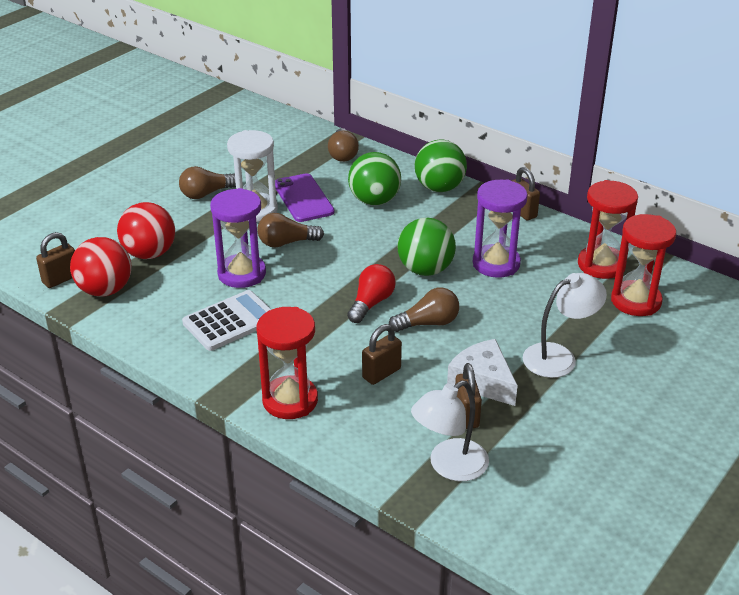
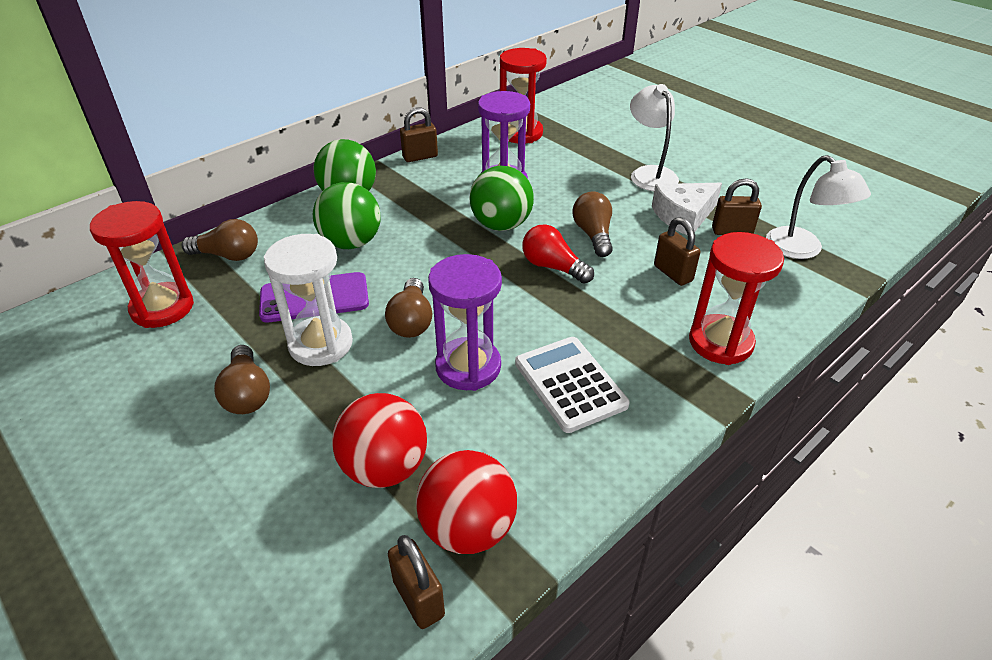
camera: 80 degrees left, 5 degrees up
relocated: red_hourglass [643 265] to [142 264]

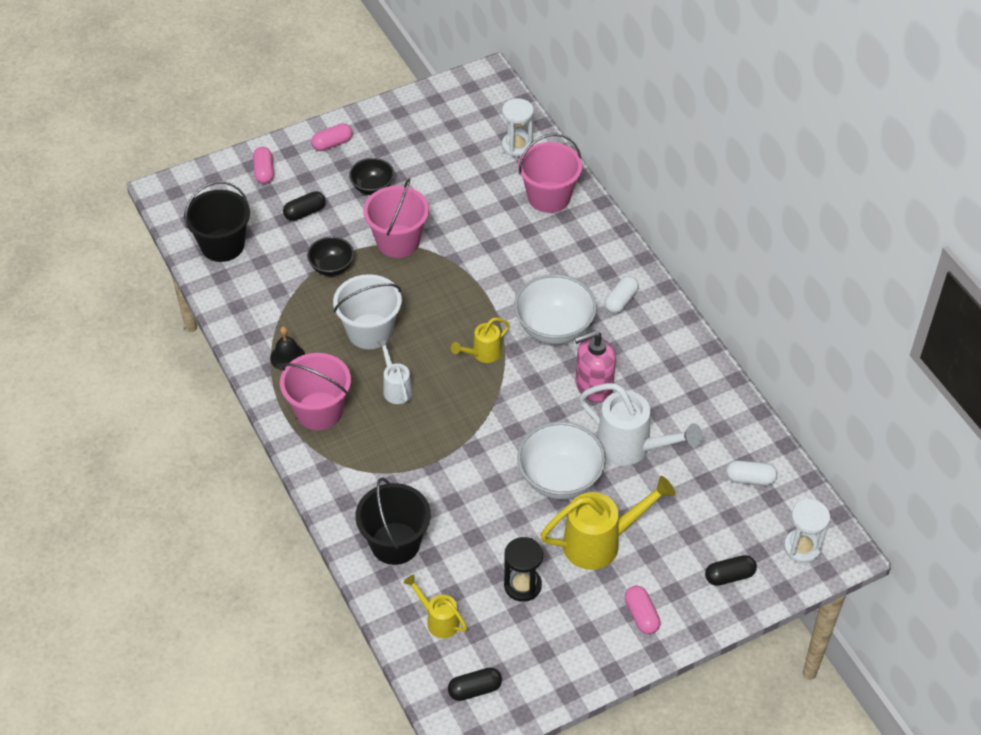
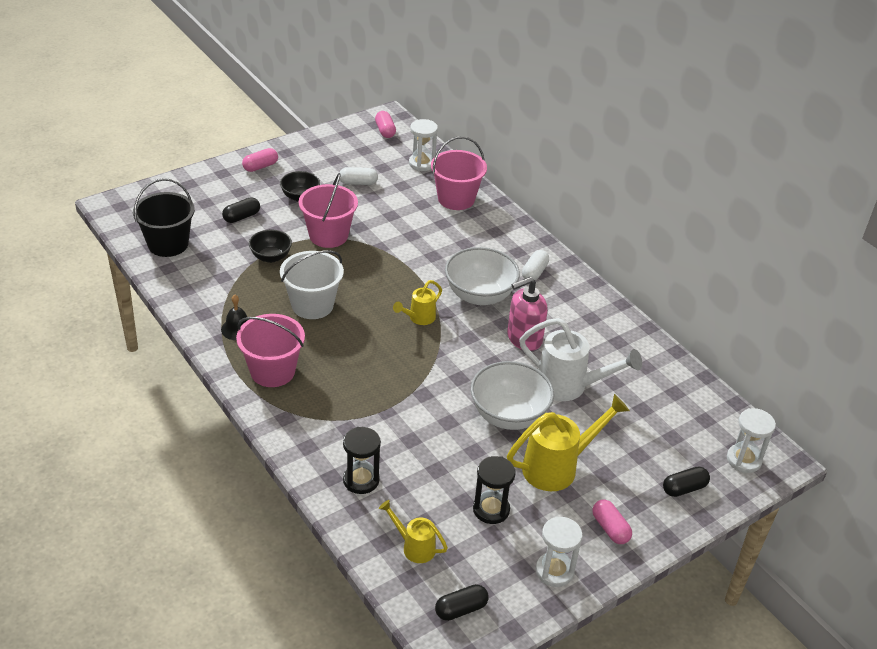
camera: 10 degrees left, 10 degrees down
missing: white_watering_can [394 371]
appeared: white_hourglass [559 551]
relocated: white_capsule [752 473] to [359 176]; pink_capsule [263 165] to [385 124]
exchanged: black_bucket [393 521] to black_hourglass [362 460]

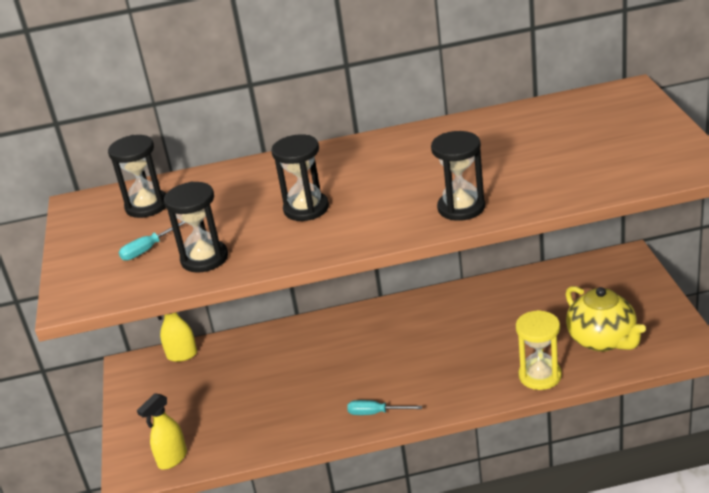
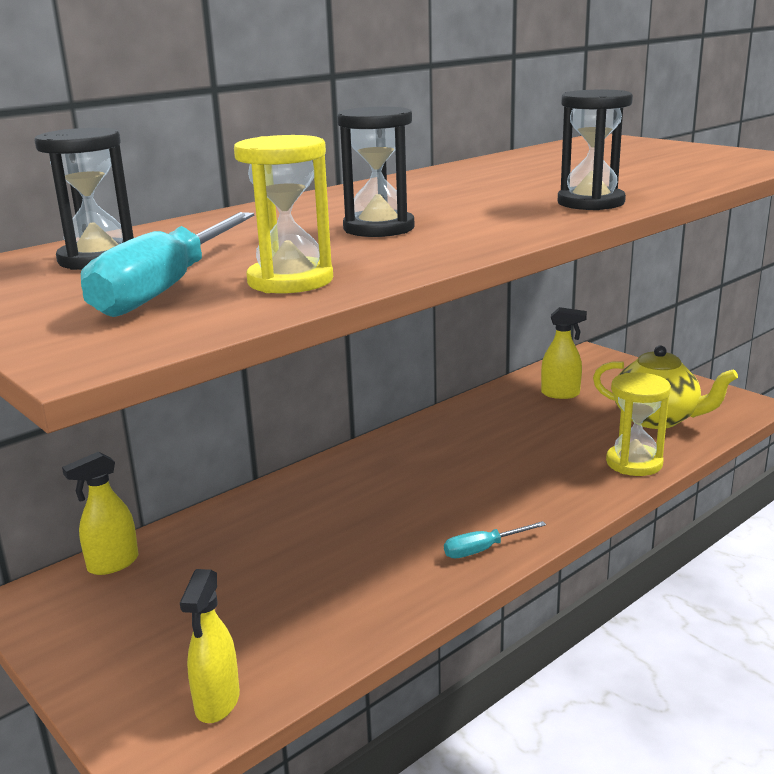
camera: 35 degrees left, 10 degrees down
appeared: yellow_spray_bottle [564 353]
colour: black_hourglass [196 227] to yellow_hourglass [283 214]
size: turquoise_screwdriver [152 241] = [167 264] x2.01

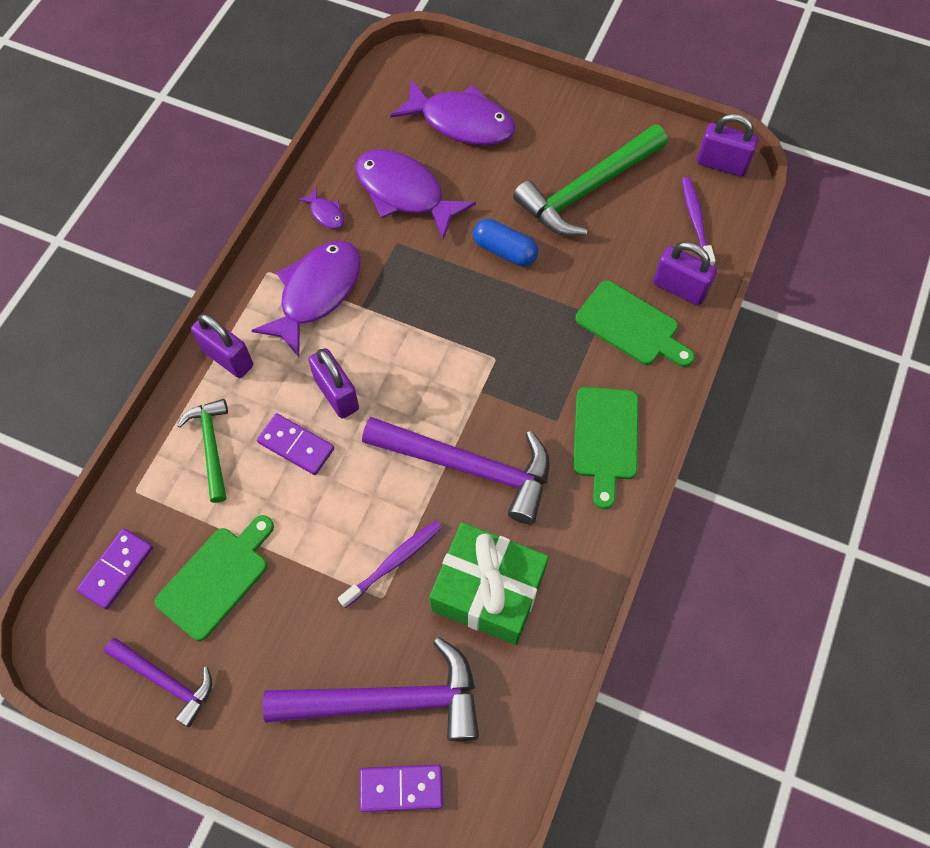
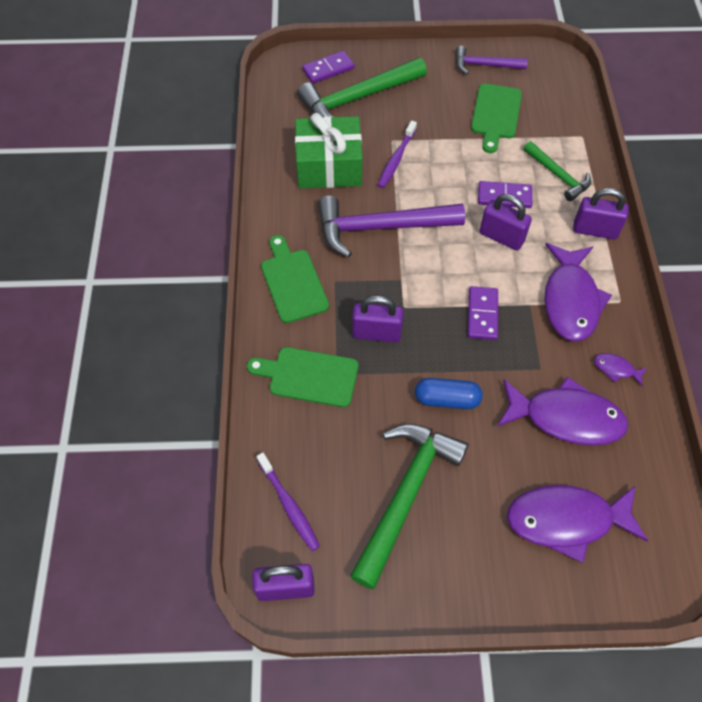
camera: 155 degrees right, 5 degrees down
relocated: purple_padlock [685 274] to [377 319]; purple_domino [114 568] to [483 313]
colour: purple_hammer [371 689] to green_hammer [362 87]

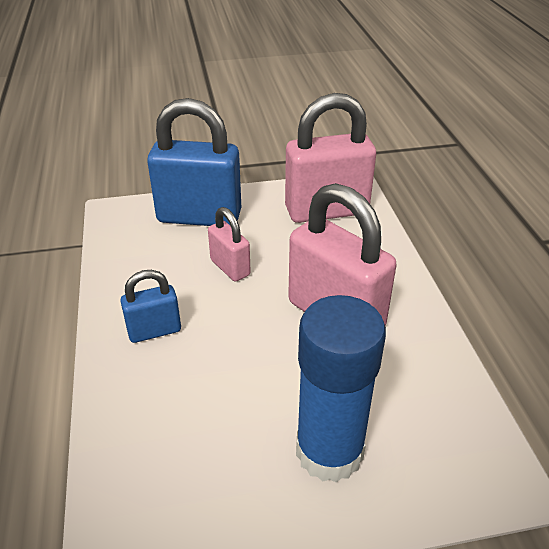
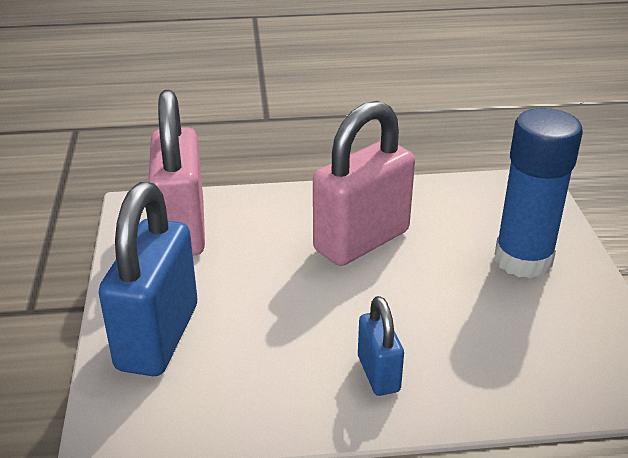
camera: 85 degrees left, 5 degrees down
missing: pink_padlock [229 244]

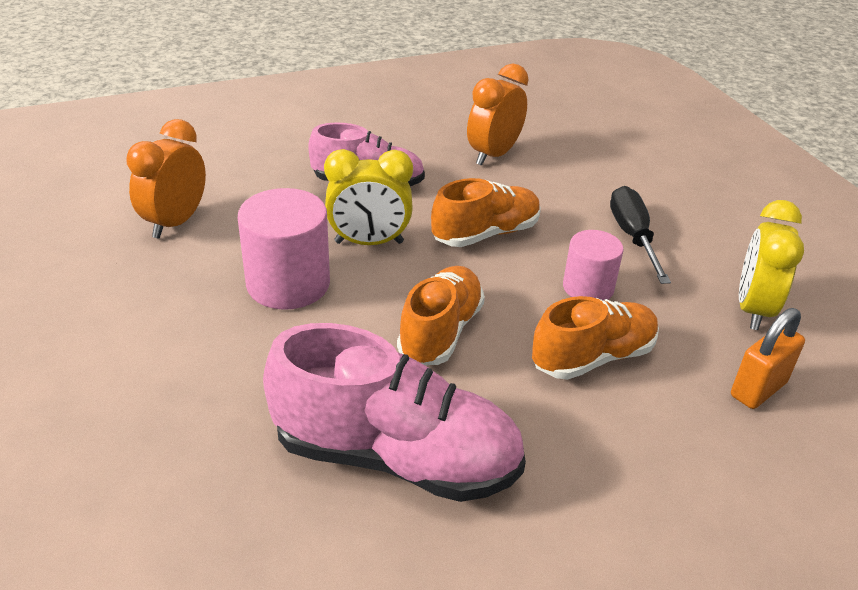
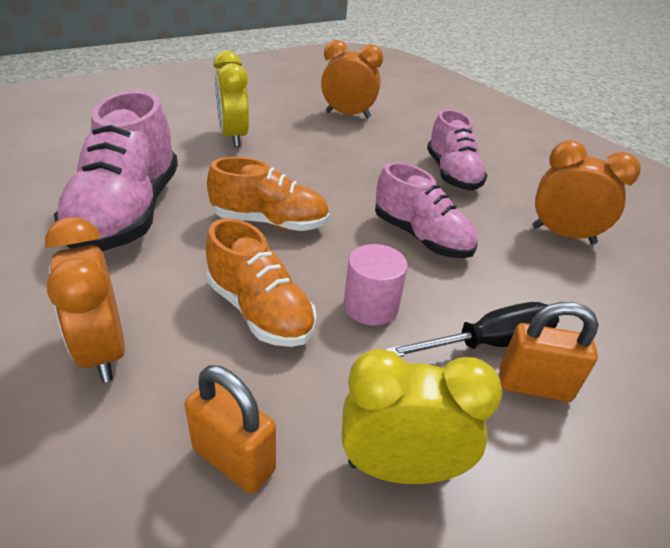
camera: 75 degrees right, 0 degrees up
missing: pink_cylinder [284 249]
appeared: orange_clock [85 299]; orange_padlock [549 352]
relocated: yellow_clock [368 197] to [231 98]
colour: orange_shoe [486 212] to pink_shoe [426 210]

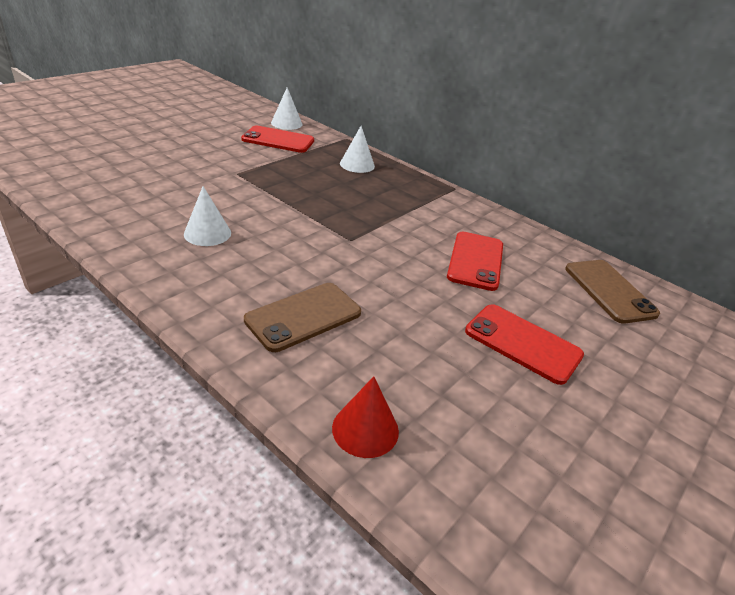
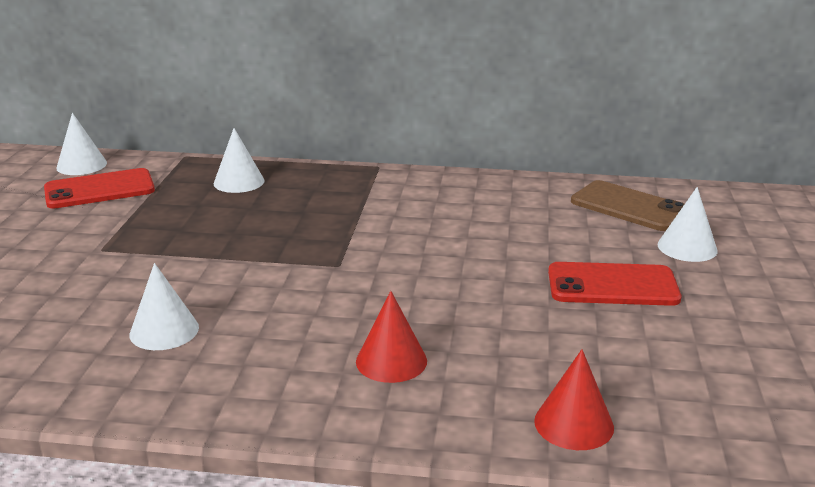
camera: 30 degrees left, 10 degrees down
missing: red_phone [475 261]
appeared: white_cone [688 224]
exchanged: brown_phone [302 317] to red_cone [391 337]

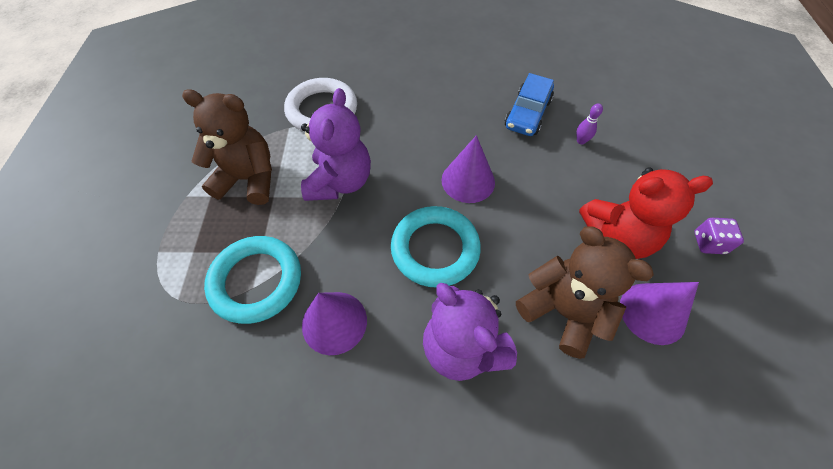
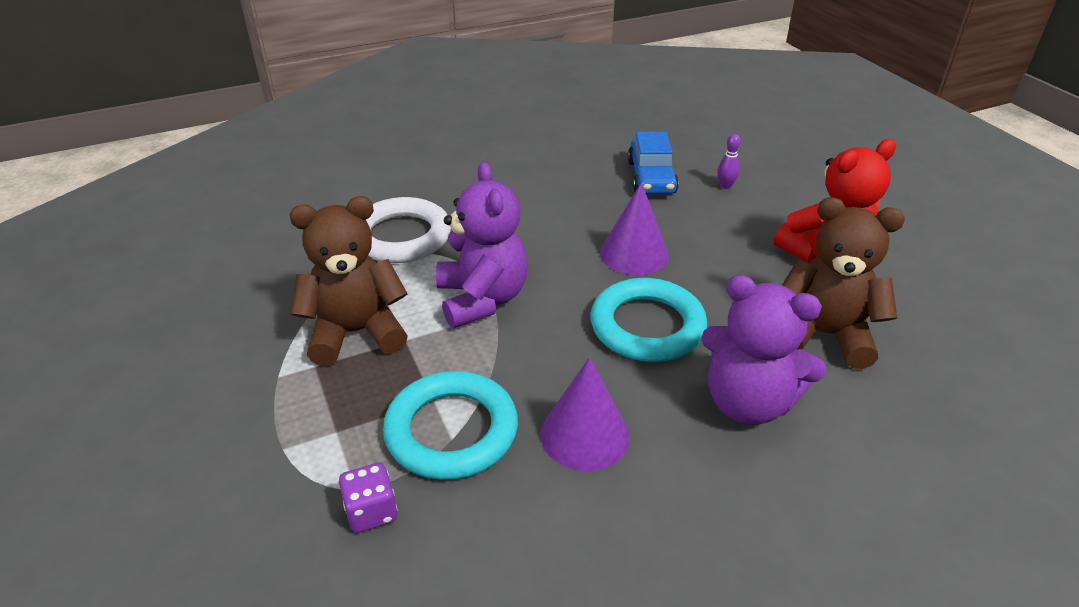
camera: 25 degrees left, 20 degrees down
missing: purple_cone [659 313]
relocated: purple_dice [719 236] to [368 498]

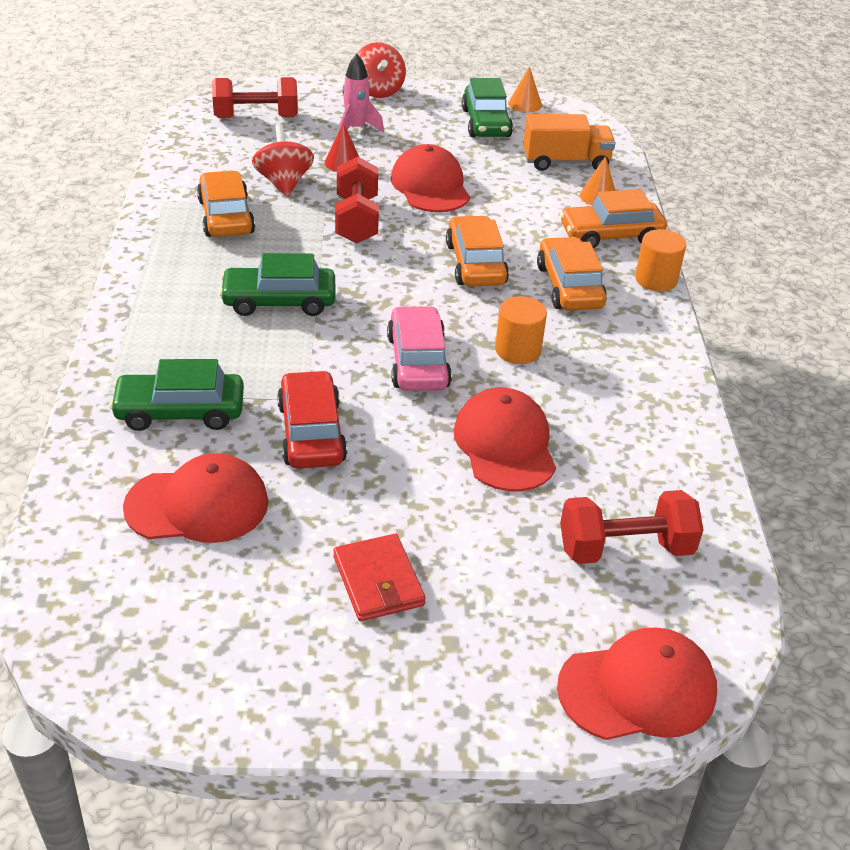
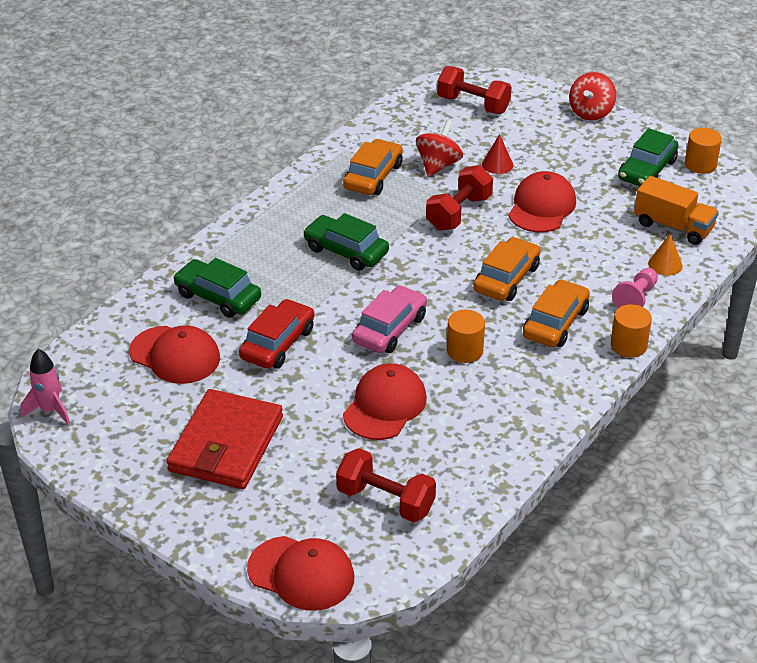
camera: 40 degrees right, 0 degrees up
relocated: pink_rocket [361 93] to [45 387]
exchanged: orange_car [613 218] to pink_pawn [635 288]; orange_cone [525 89] to orange_cylinder [703 151]
size: red_wallet [379 577] = [225 439] x1.78

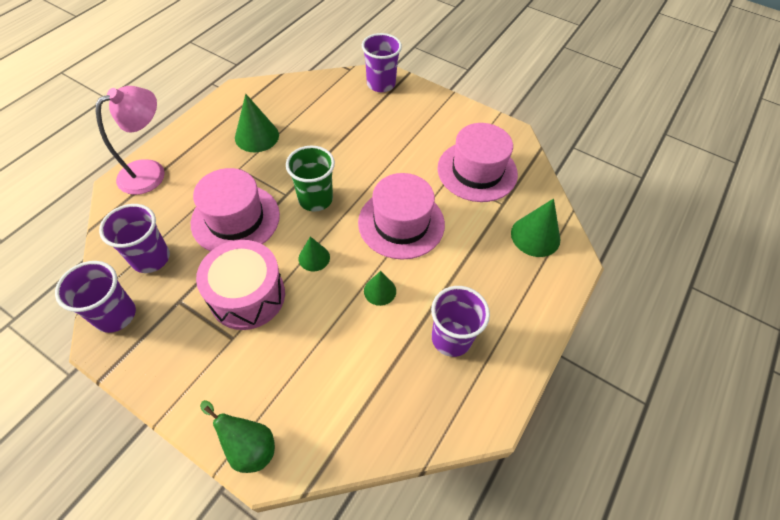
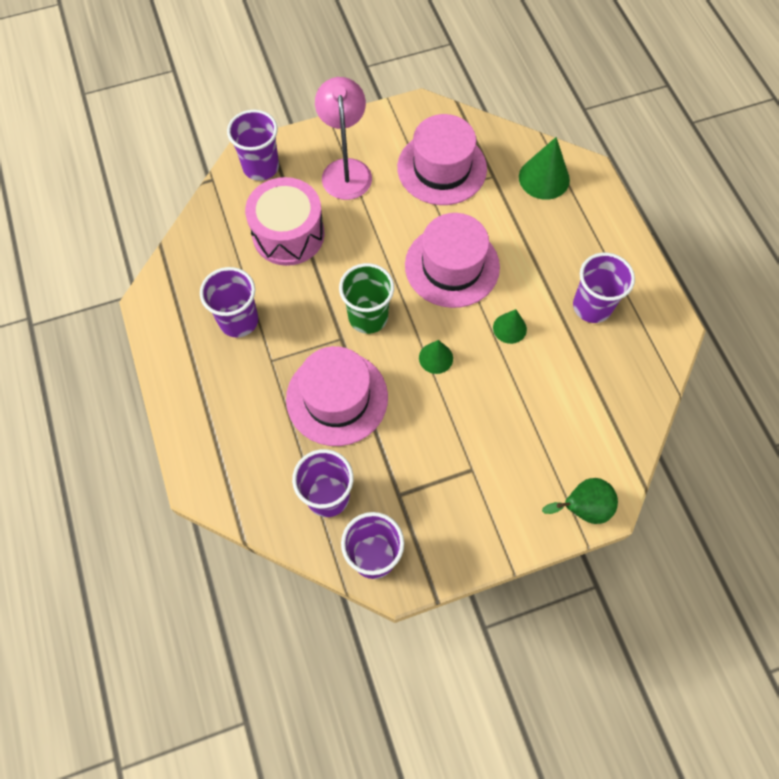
camera: 50 degrees left, 10 degrees up
relocated: pink_drum [240 285] to [285 221]; pink_lamp [130 140] to [343 138]
exchanged: green_cone [257 123] to purple_cup [229 302]

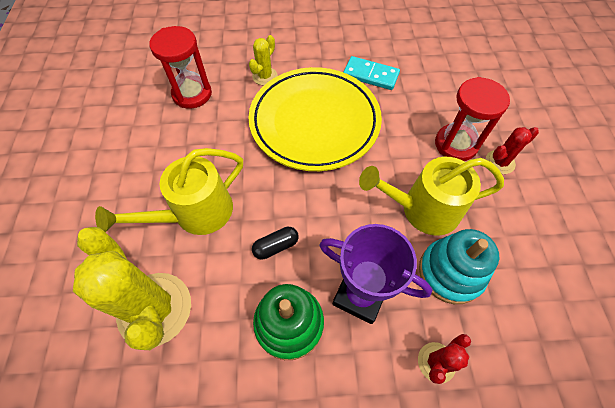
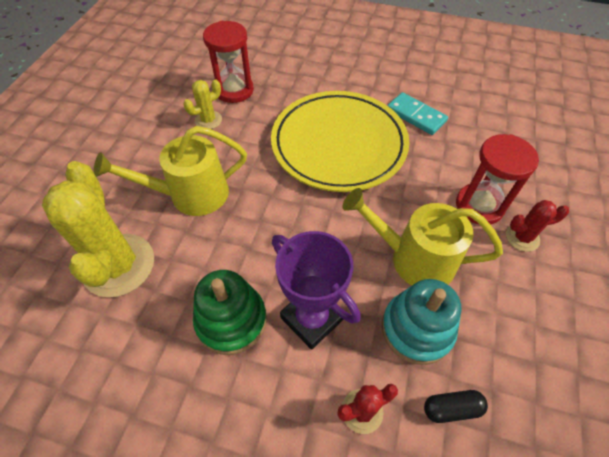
camera: 20 degrees right, 5 degrees down
relocated: yellow_cactus [263 60] to [202 104]; black_capsule [275 243] to [456 406]

